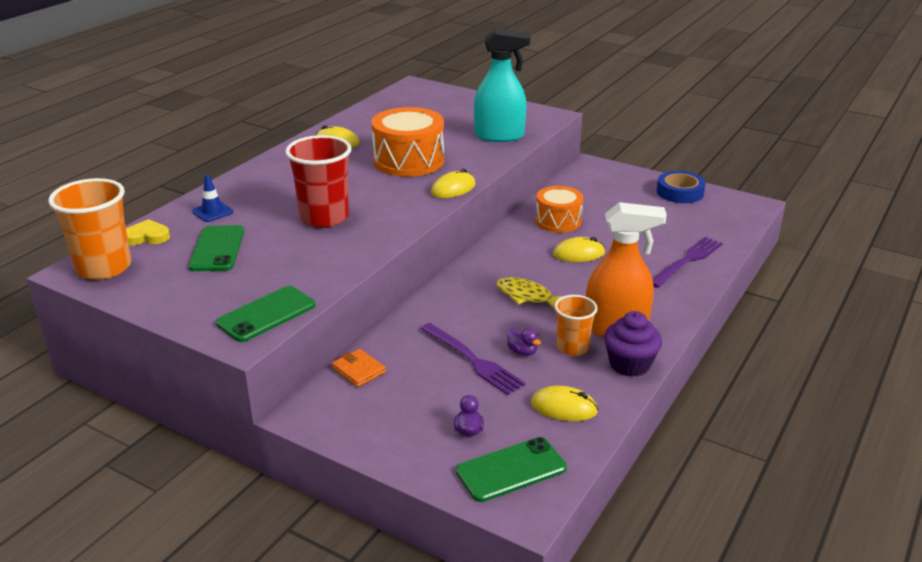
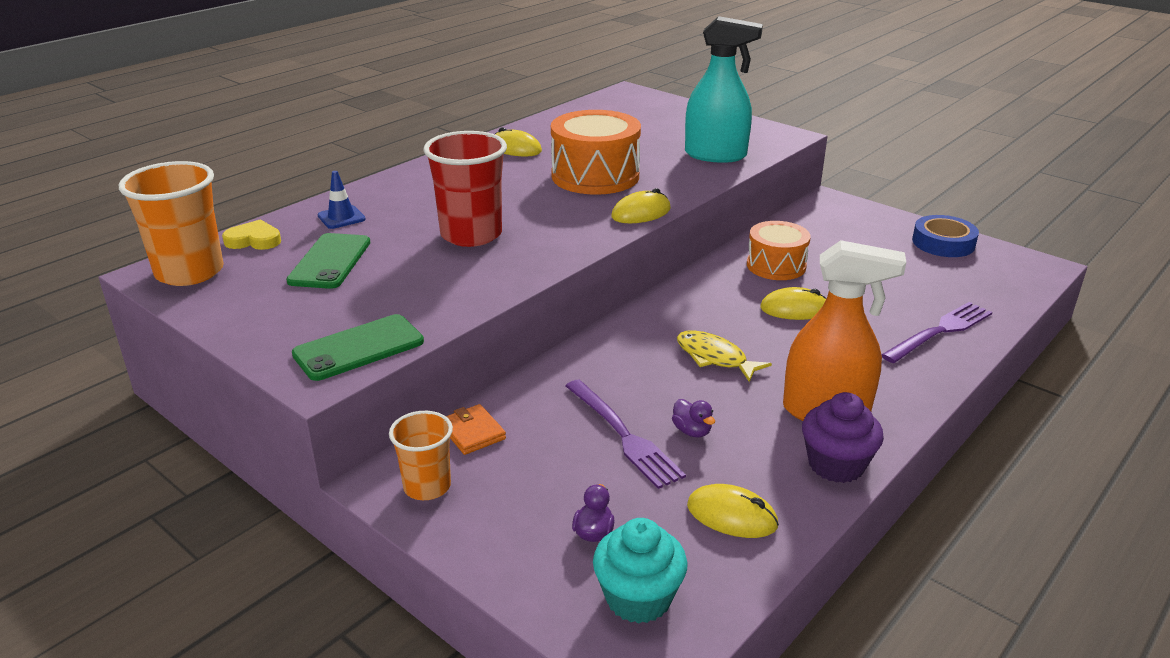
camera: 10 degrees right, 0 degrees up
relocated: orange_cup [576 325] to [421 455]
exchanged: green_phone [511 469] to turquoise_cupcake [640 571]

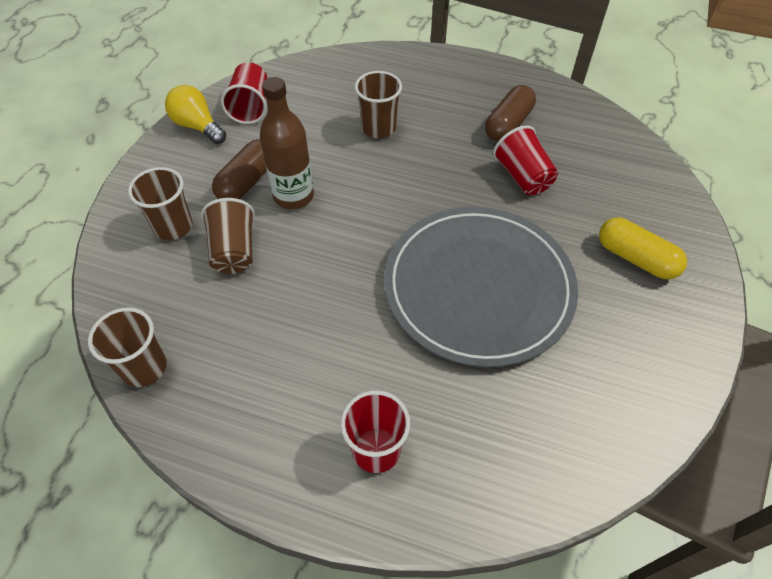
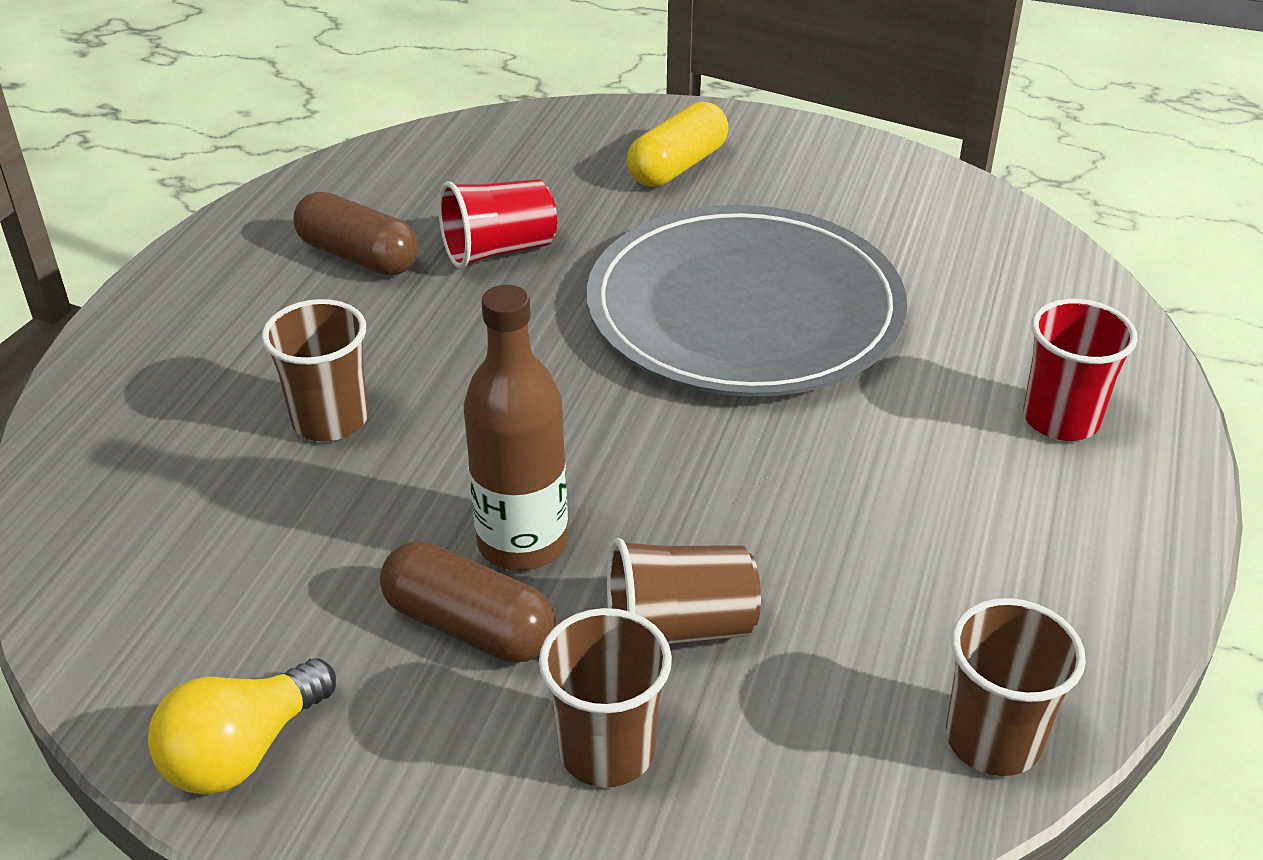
camera: 90 degrees left, 15 degrees down
missing: red_cup [244 93]

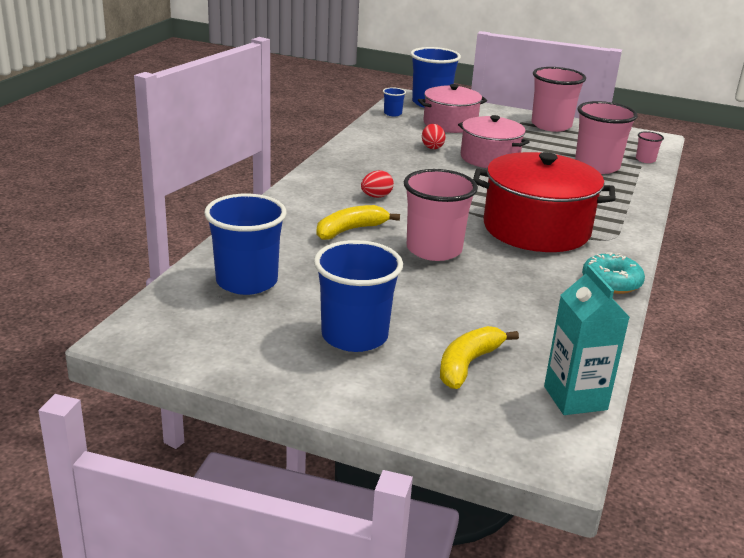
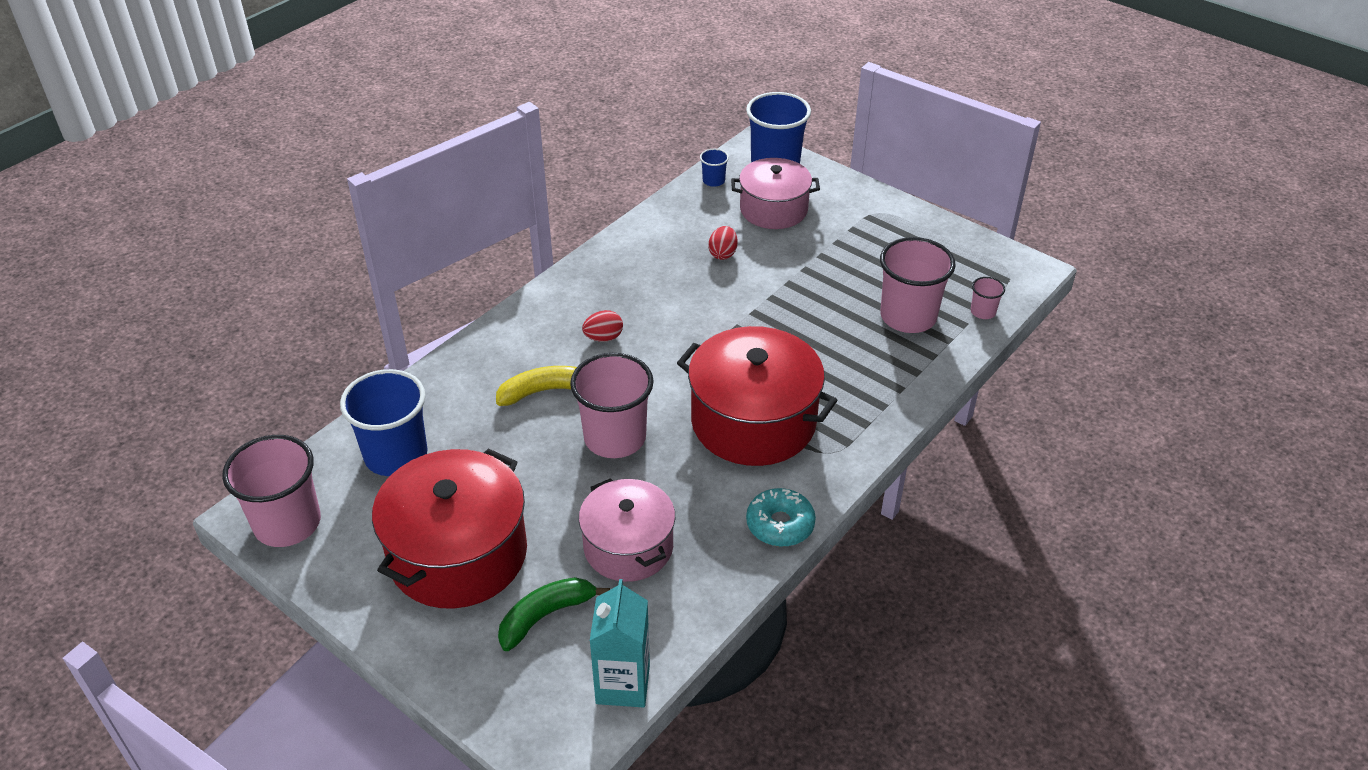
camera: 20 degrees right, 15 degrees up
relocated: pink_cup [559 99] to [271 491]; pink_pot [494 141] to [627 530]
exchanged: blue_cup [358 296] to red_pot [449 528]
colour: yellow_banana [479 357] to green_banana [554 614]

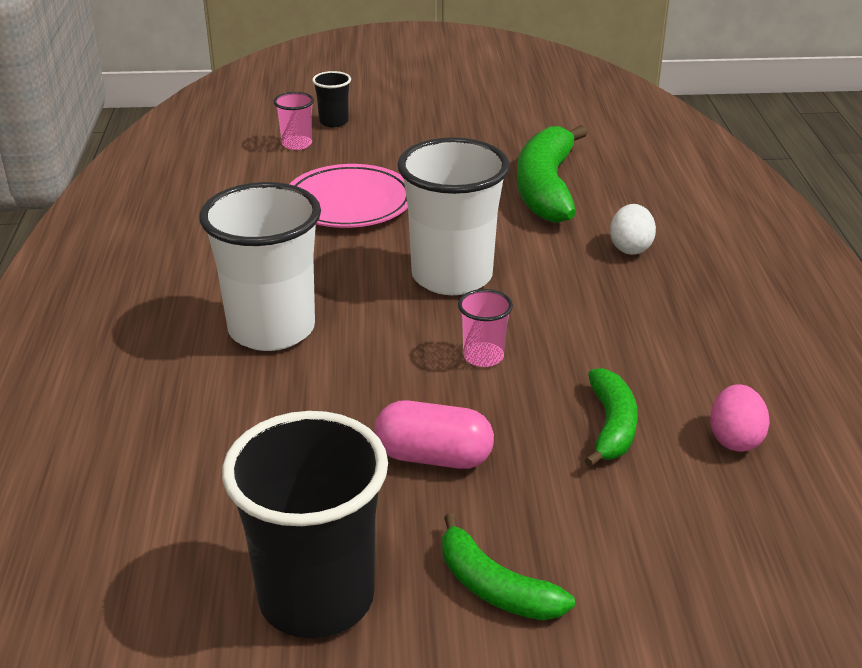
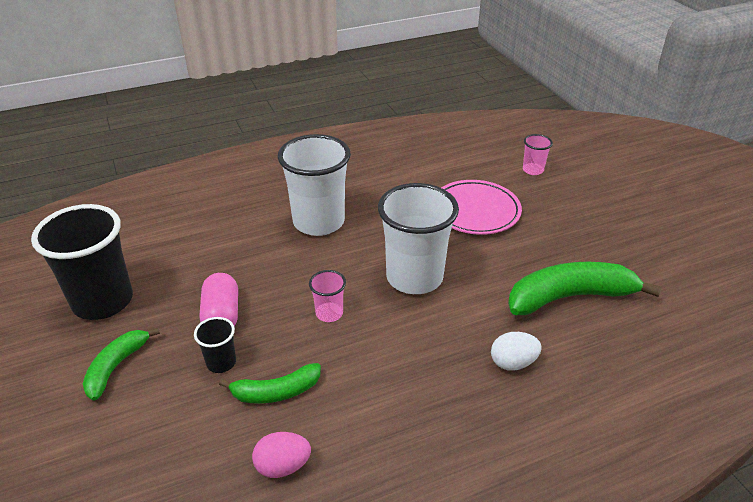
camera: 70 degrees right, 5 degrees up
relocated: black_cup [331 99] to [215 345]

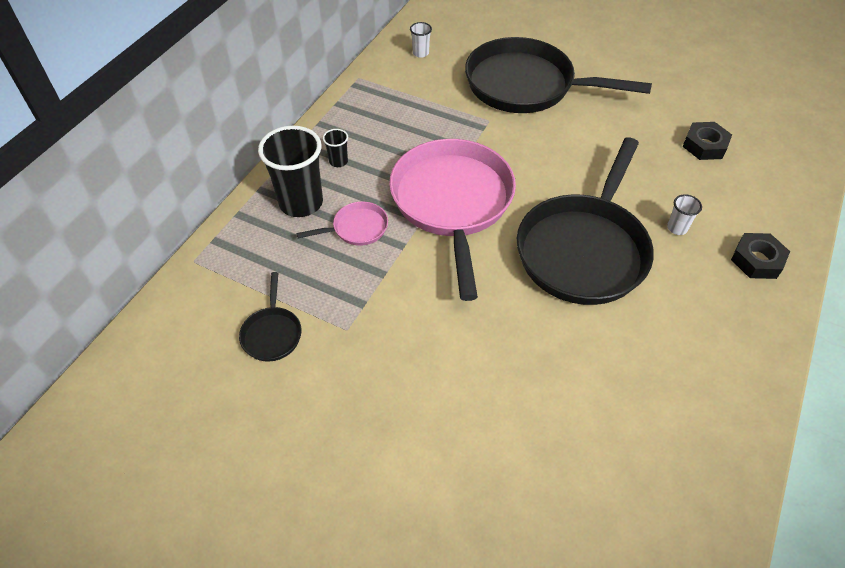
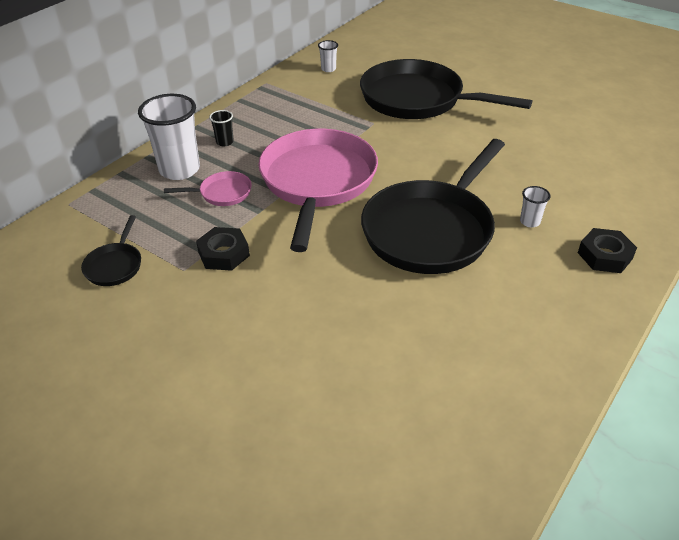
camera: 10 degrees right, 10 degrees down
relocated: black_nut [707 141] to [223 249]
colour: black_cup [290 171] to white_cup [169 137]

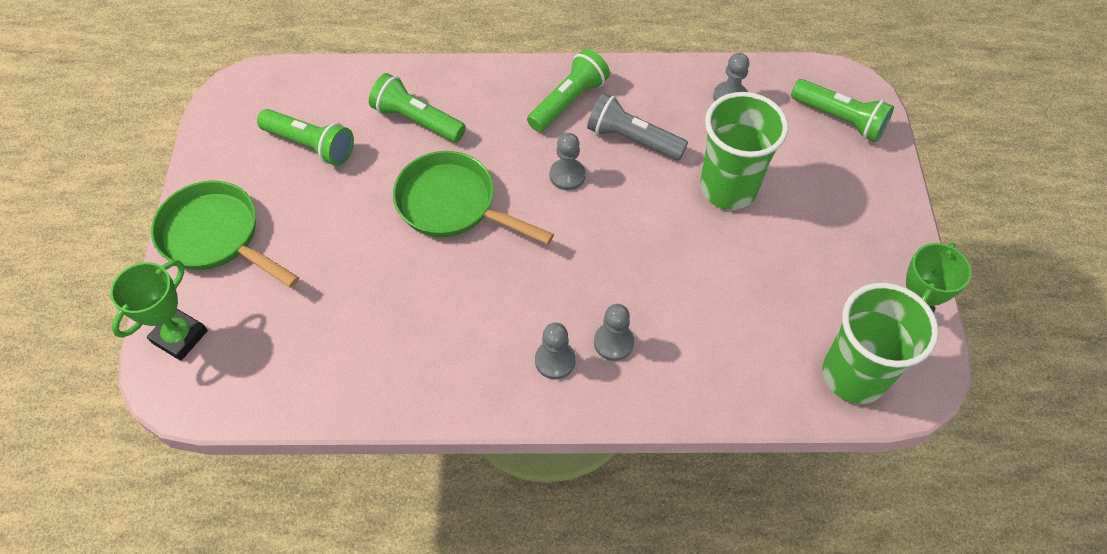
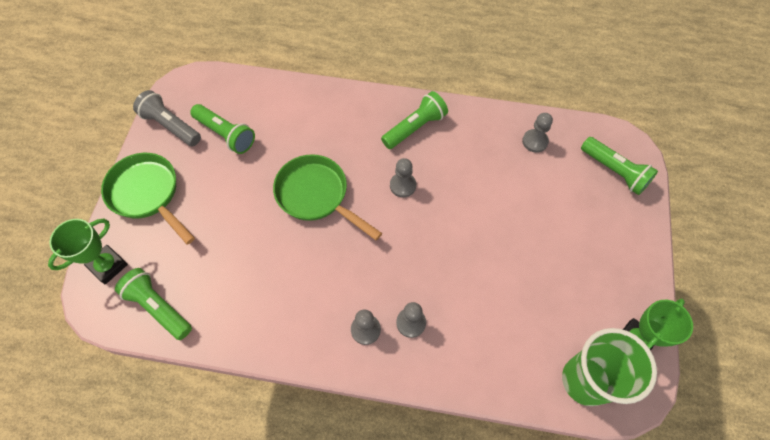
camera: 10 degrees right, 5 degrees up
missing: green_cup [744 151]
relocated: green_flashlight [417 107] to [153 304]; grey_flashlight [637 126] to [167 118]

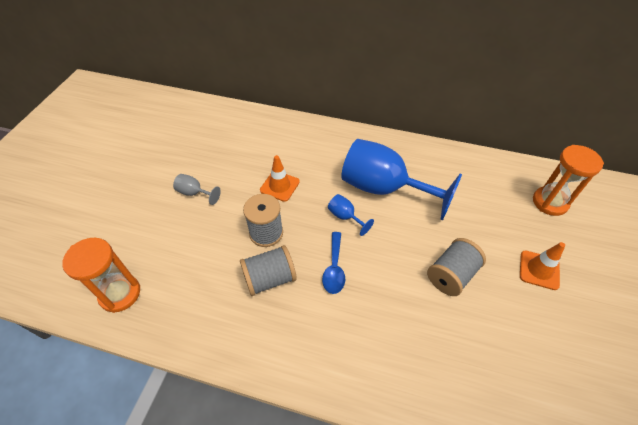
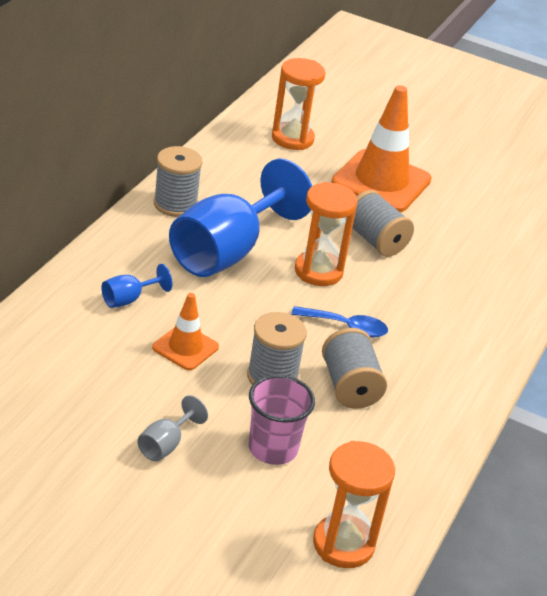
camera: 85 degrees left, 15 degrees down
appeared: grey_spool [178 181]; pink_cup [282 420]; orange_hourglass [326 234]
relocated: blue_goblet [351 215] to [136 286]
size: orange_traffic_cone [542 266] = [381 148] x1.92

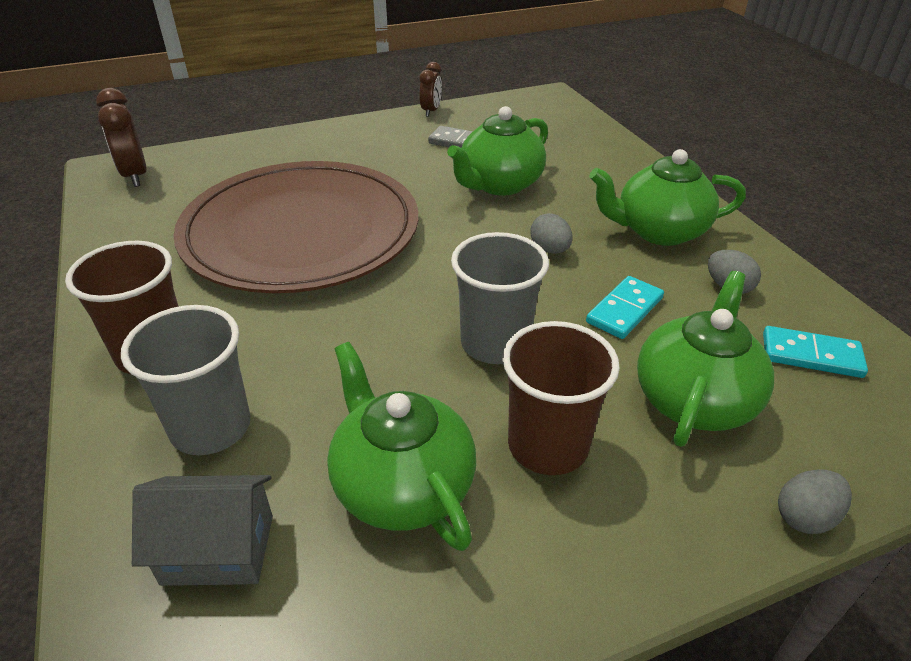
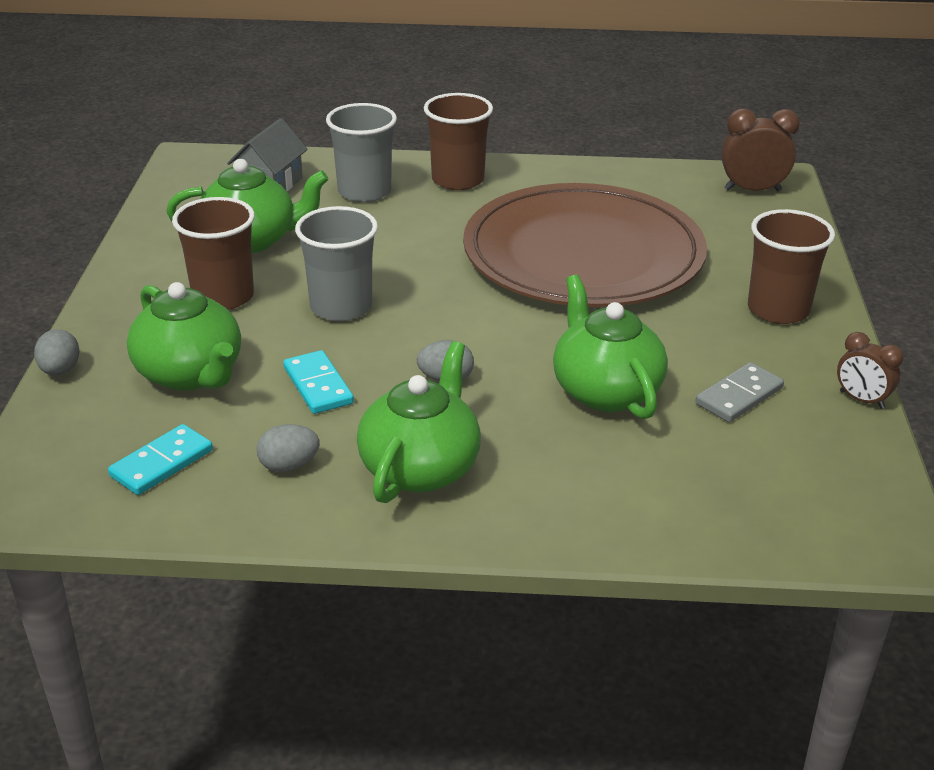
camera: 115 degrees right, 5 degrees down
appeared: brown_cup [791 266]

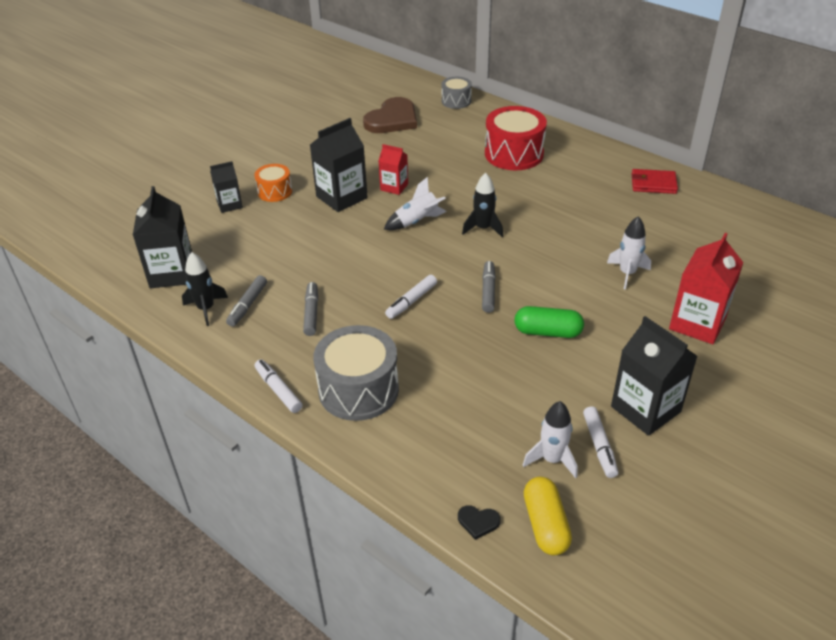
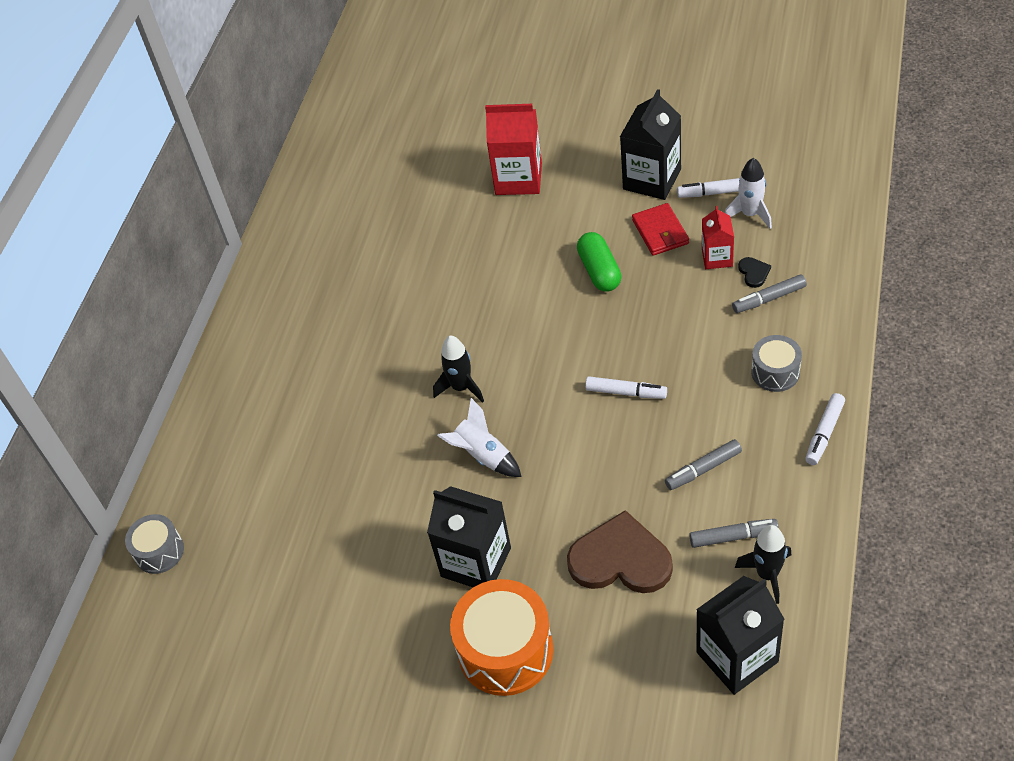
camera: 110 degrees left, 10 degrees up
missing: black_carton [226 187]; red_drum [516 138]; yellow_capsule [548 516]; white_rocket [629 253]
relocated: brown_heart [390 115] to [620 551]; red_wallet [655 181] to [660 229]; red_carton [393 169] to [718 237]; grey_marker [489 287] to [769 293]; black_heart [479 522] to [754 272]
spun: white_marker [600 442] = [708 188] 150 degrees counterclockwise
size: orange_drum [273 183] = [502 637] x1.79; grey_drum [356 373] = [776 363] x0.56

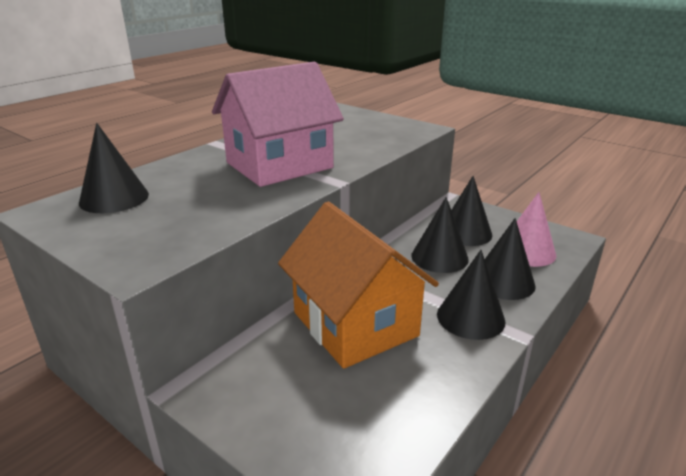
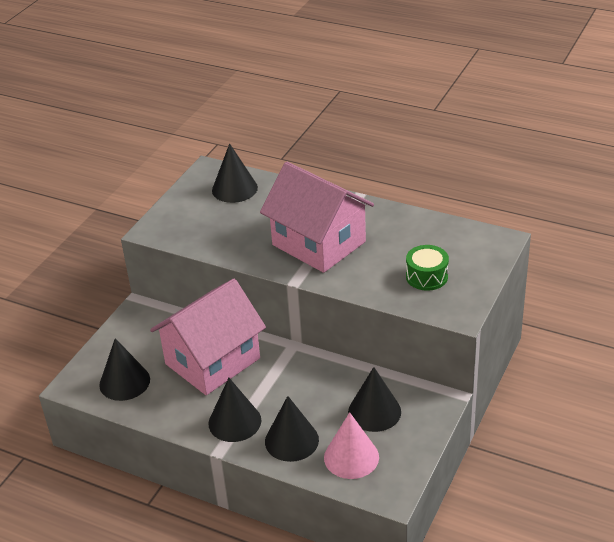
camera: 80 degrees right, 10 degrees up
appeared: green_drum [427 268]
relocated: black_cone [440 235] to [124 369]
colour: orange_house [358 285] to pink_house [208 337]

